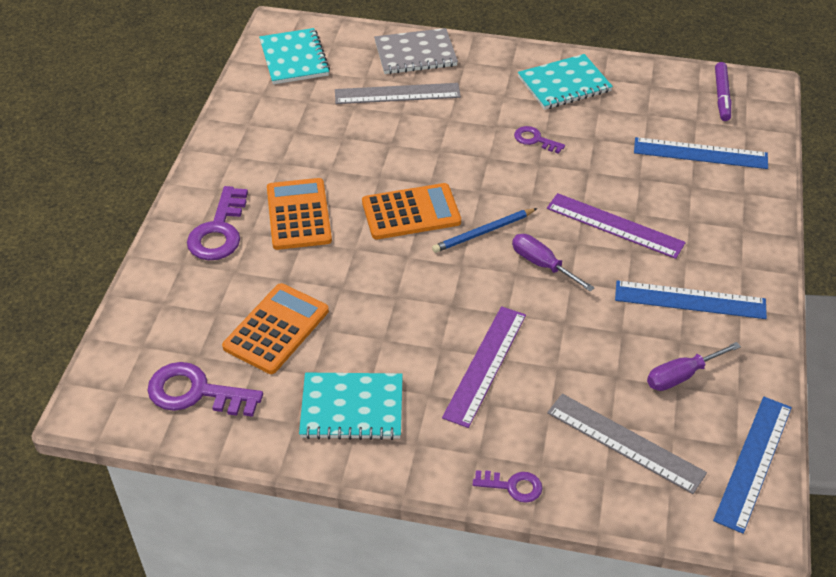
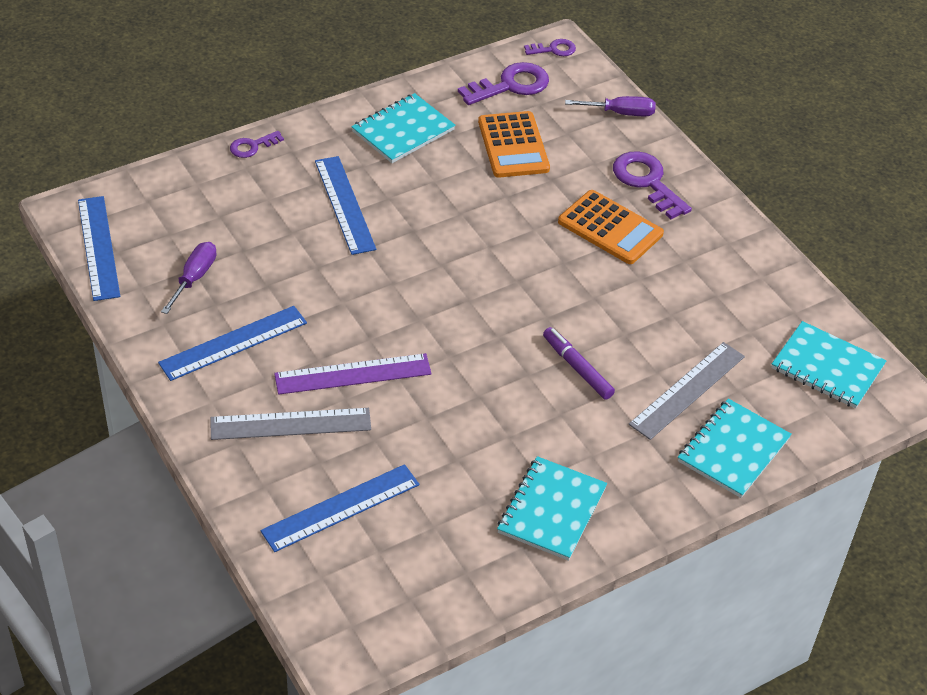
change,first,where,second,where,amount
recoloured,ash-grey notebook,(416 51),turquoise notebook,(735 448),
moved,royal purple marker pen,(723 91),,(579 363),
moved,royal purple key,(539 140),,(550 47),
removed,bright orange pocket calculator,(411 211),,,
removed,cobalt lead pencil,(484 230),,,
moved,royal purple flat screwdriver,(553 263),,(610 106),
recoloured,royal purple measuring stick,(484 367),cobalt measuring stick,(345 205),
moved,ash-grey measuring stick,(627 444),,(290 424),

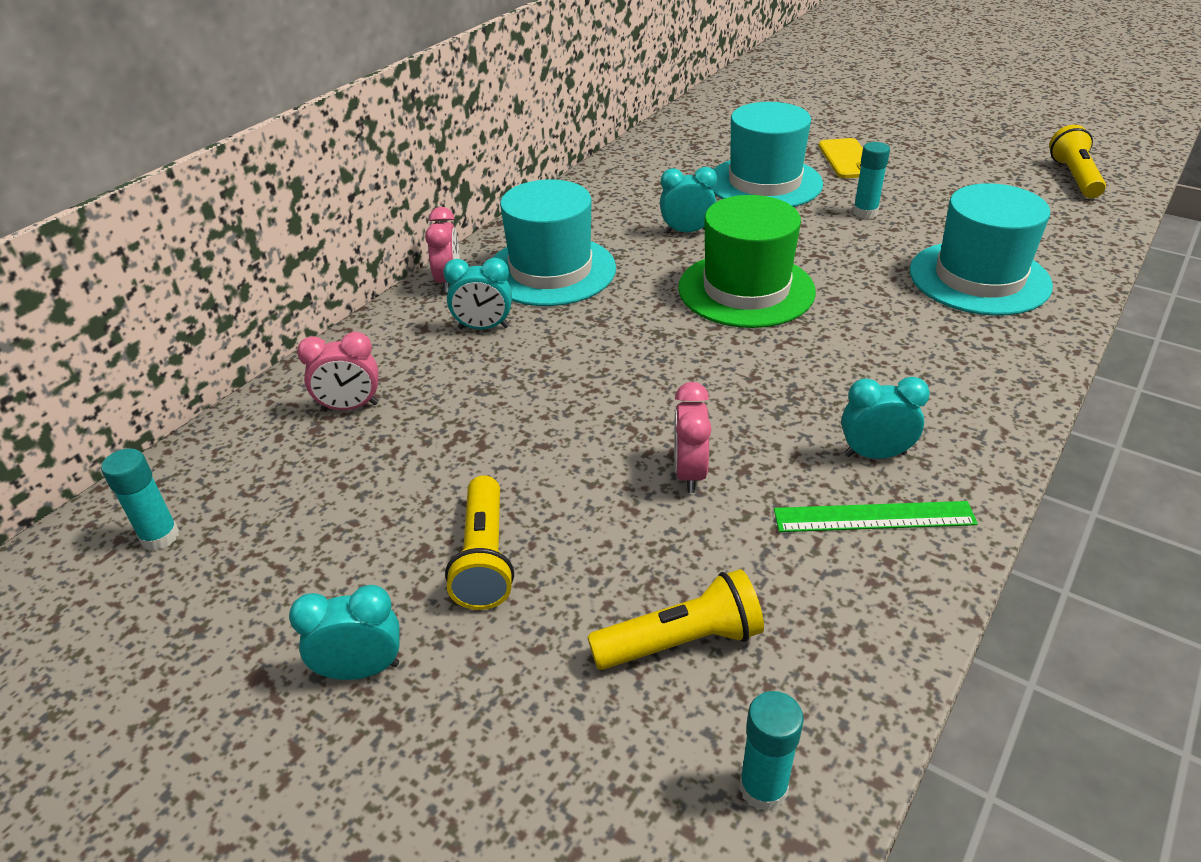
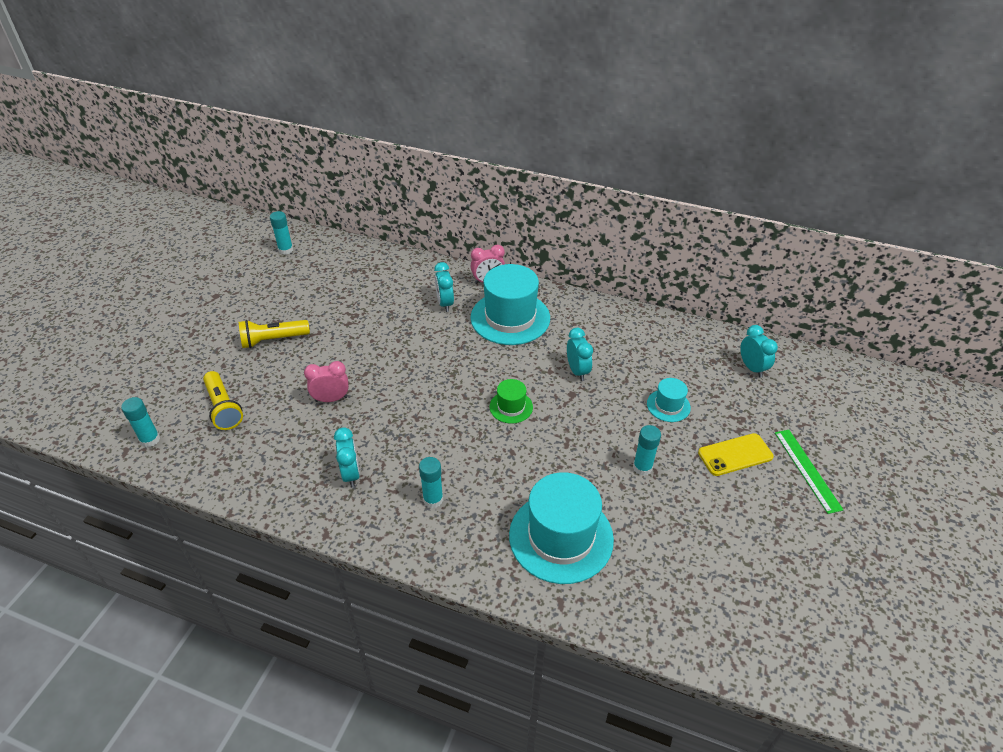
change,first,where,second,where,amount
resized,turquoise hat,(767 154),,(669 400),x0.49
removed,golden pocket torch,(1077 161),,,
resized,leaf-green hat,(747 261),,(511 401),x0.49
removed,rosy alarm clock,(338 371),,,
moved,leaf-green measuring stick,(876 516),,(809 472),
moved,turquoise alarm clock,(344 632),,(759 351),
added,,,turquoise stick of glue,(431 482),

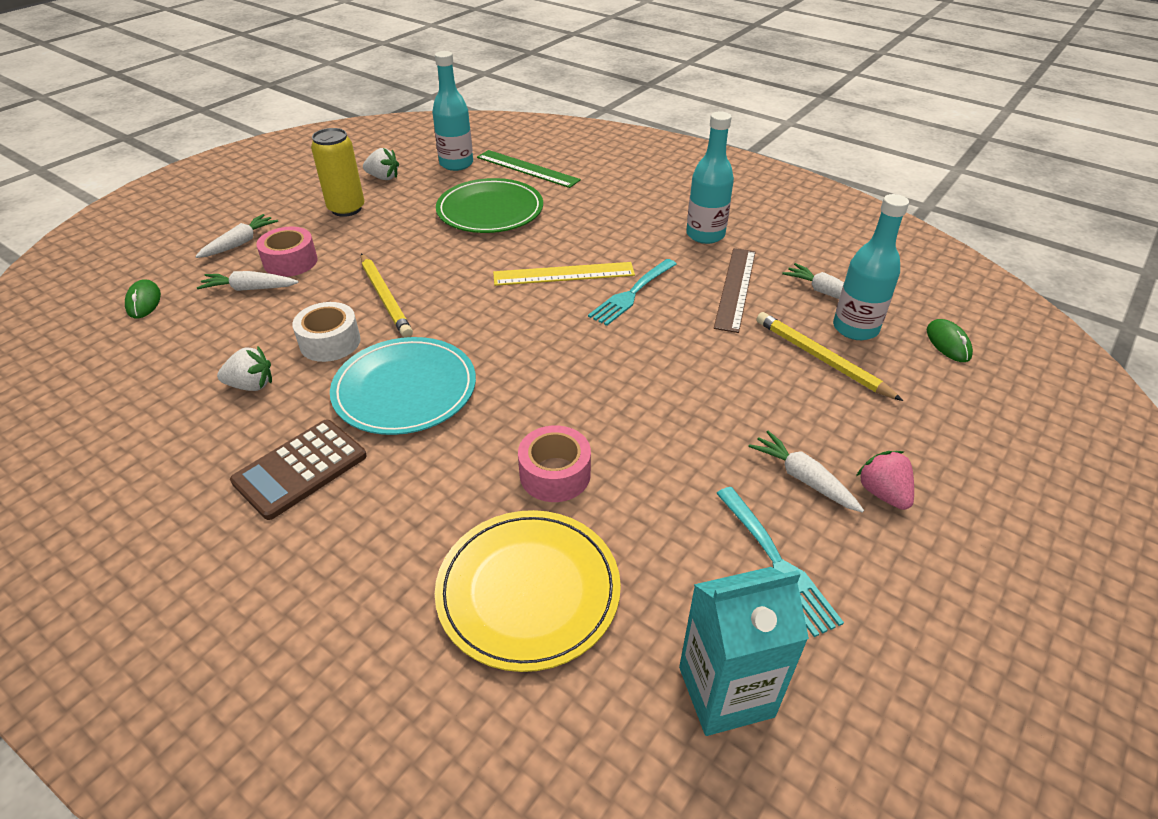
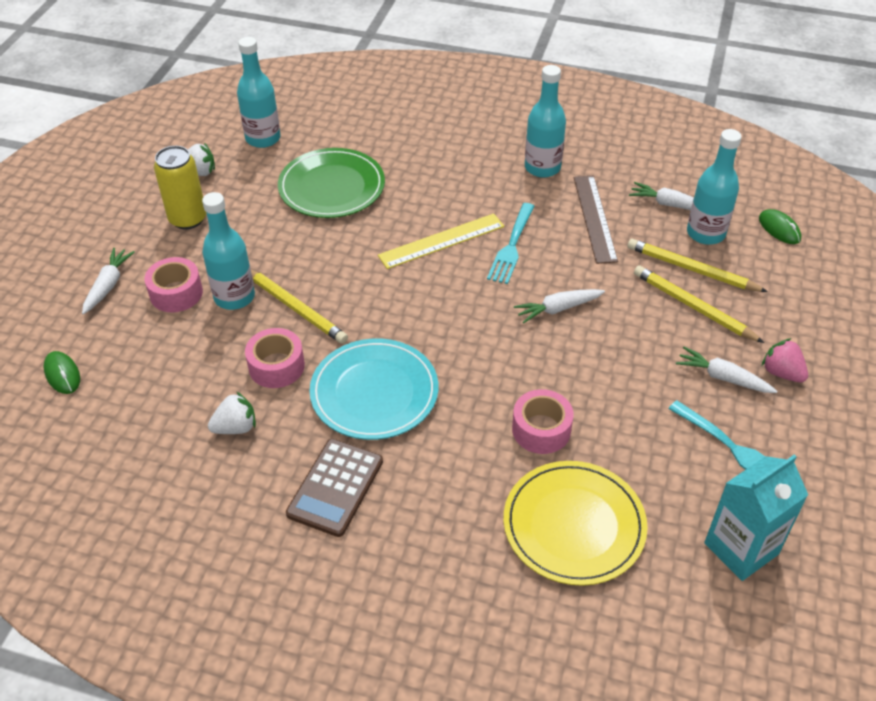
change,first,where,second,where,amount
removed,leaf-green measuring stick,(529 169),,,
moved,white carrot,(248 281),,(559 306),
recoloured,white sticky tape,(326 332),rosy sticky tape,(275 358),
added,,,turquoise bottle,(228 251),
added,,,golden lead pencil,(699 304),

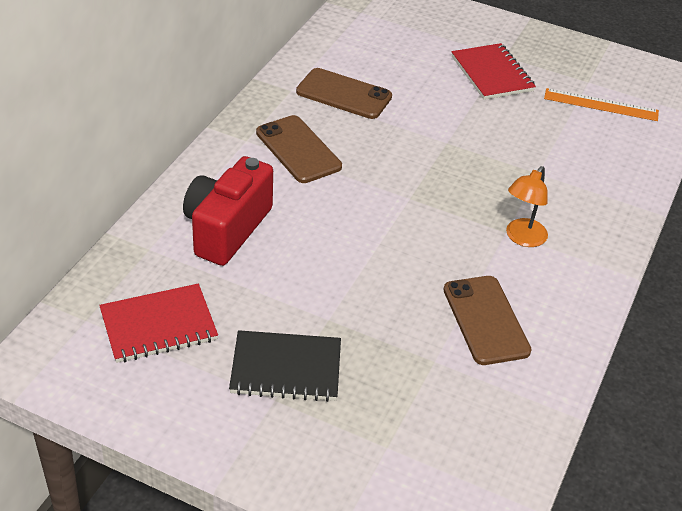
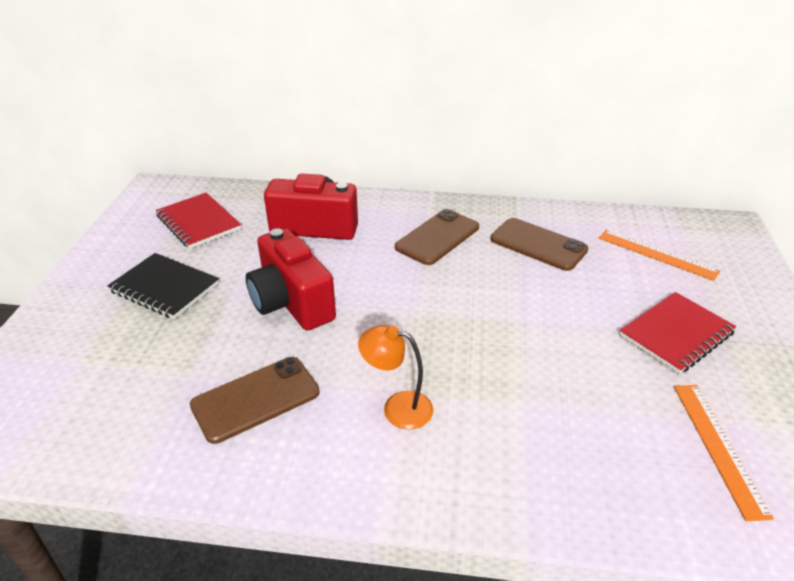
change,first,where,second,where,amount
turned,russet phone,(344 93),,(539 244),60 degrees counterclockwise
turned,black notebook,(285 366),,(163 286),45 degrees counterclockwise
added,,,scarlet camera,(291 279),
added,,,bright orange measuring stick,(659 255),

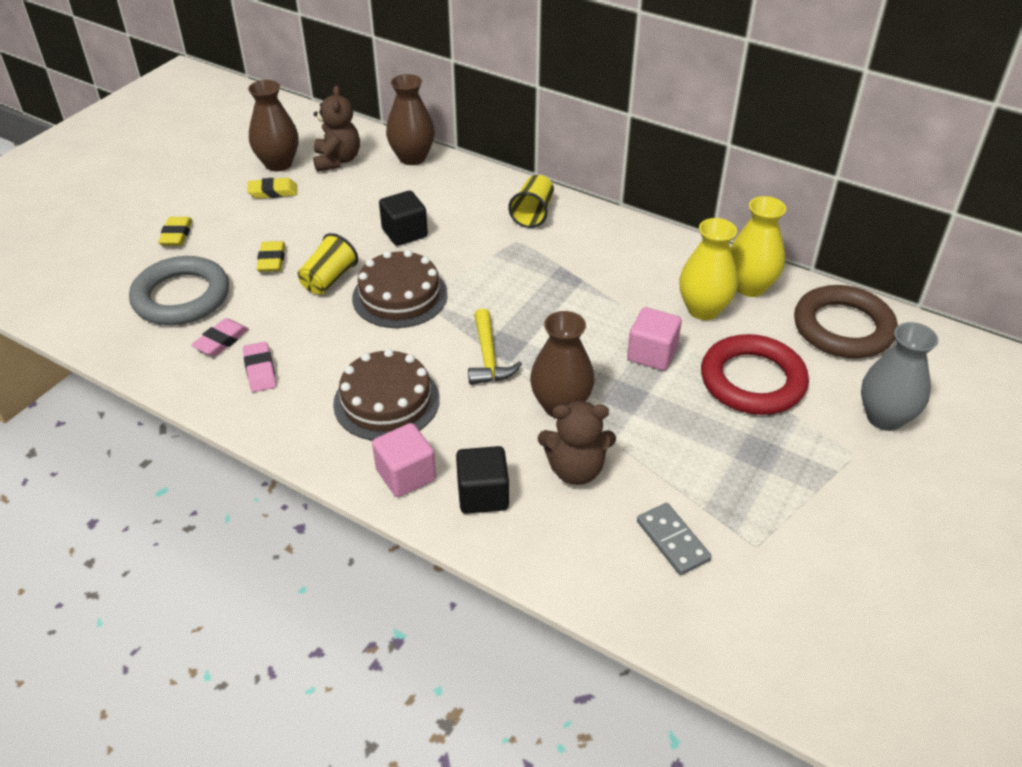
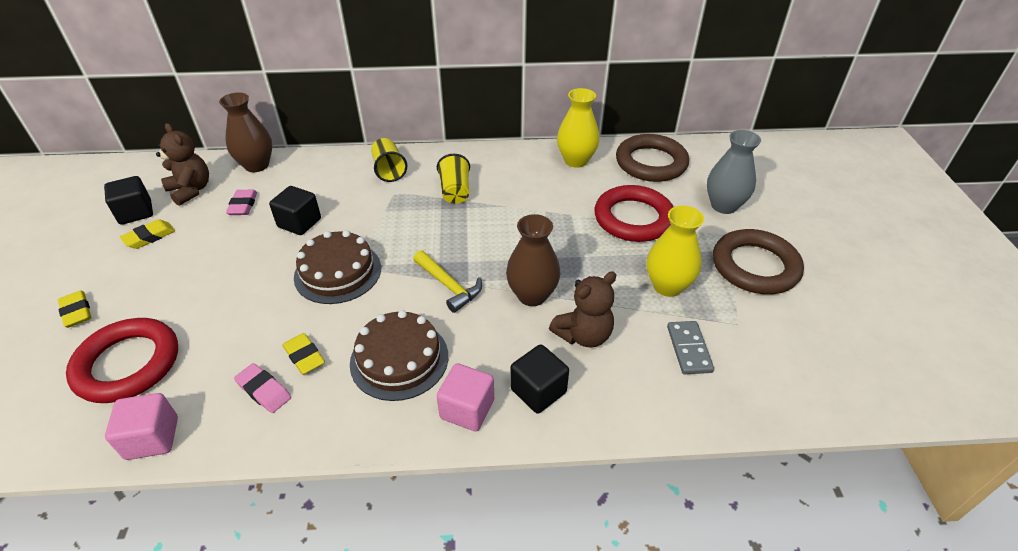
change,first,where,second,where,amount
replaced,russet flower vase,(273 125),black cube,(128 200),
moved,golden flower vase,(708 269),,(675 251),
moved,golden cup,(328 264),,(453 179),
moved,golden gum eraser,(271 256),,(303 354),
recoloured,ash-grey torus,(179 290),scarlet torus,(122 360),
moved,rosy cube,(654 339),,(141 426),
moved,rosy gum eraser,(220 337),,(241 202),
turned,ash-grey domino tile,(674 539),,(690 347),60 degrees clockwise
added,,,russet torus,(758 261),

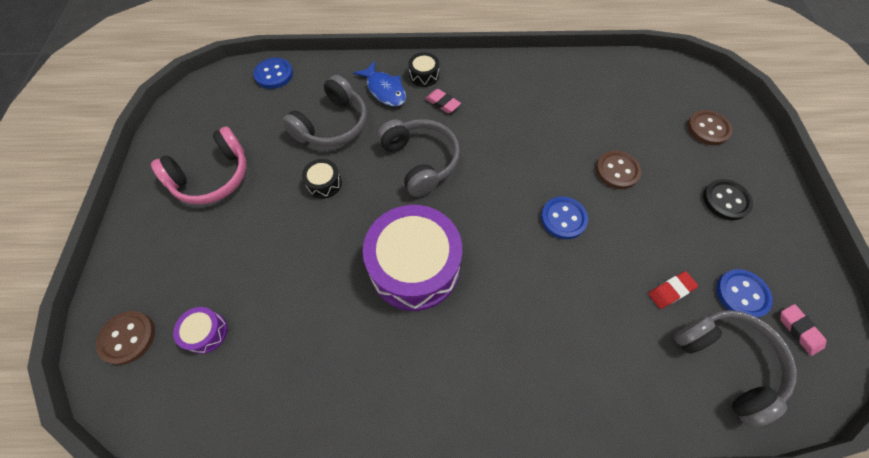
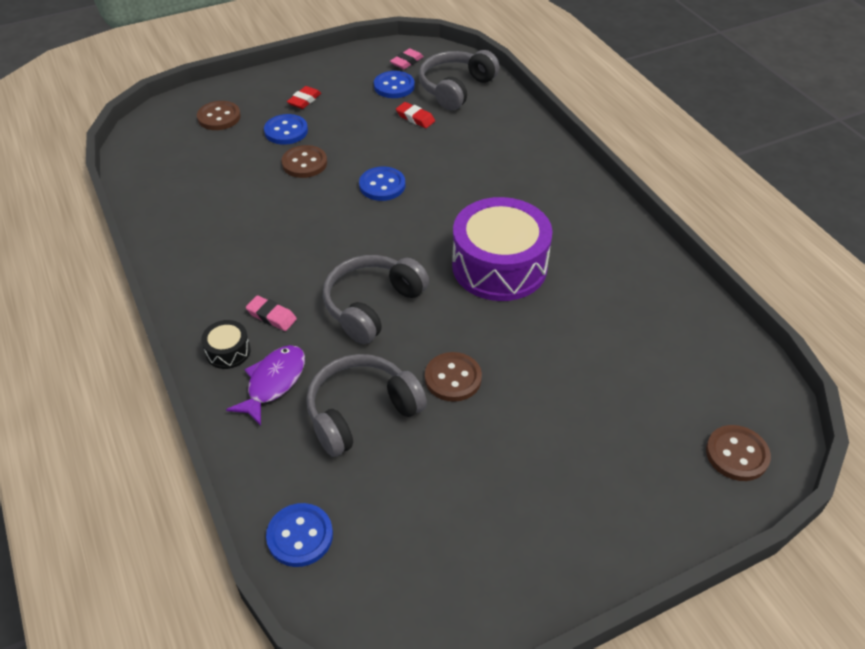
change,first,where,second,where,amount
recoloured,cobalt fish figure,(379 84),royal purple fish figure,(265 385),
turned,ash-grey headphones,(324 111),,(366 405),45 degrees counterclockwise
turned,rosy gum eraser,(443 101),,(271 313),75 degrees counterclockwise
removed,rosy headphones,(199 165),,,
replaced,black toy drum,(322 179),russet sewing button,(453 377),
replaced,black sewing button,(728 199),scarlet gum eraser,(304 97),
removed,royal purple toy drum,(200 330),,,
added,,,cobalt sewing button,(286 129),

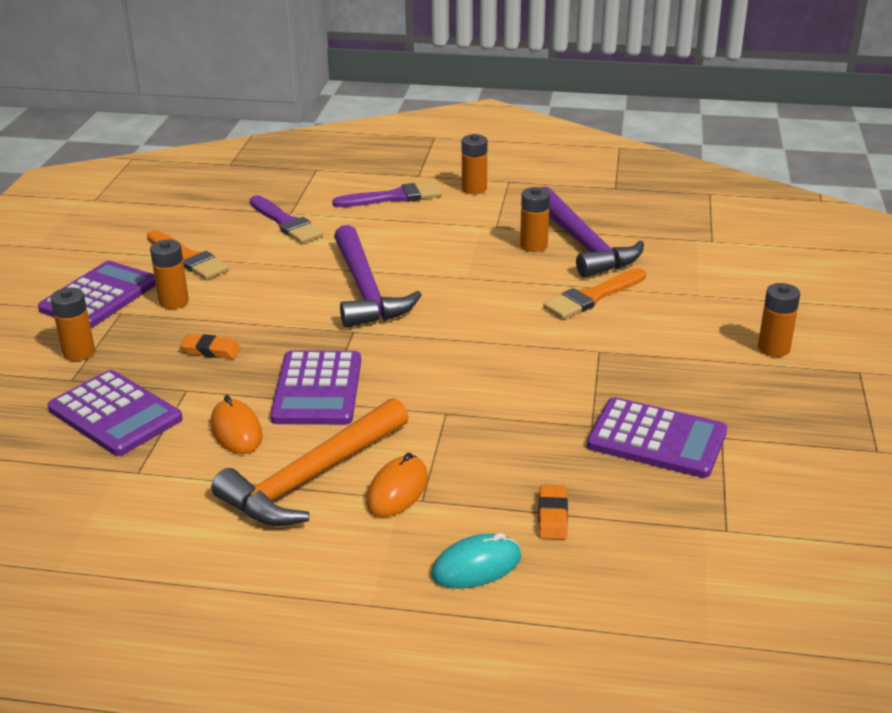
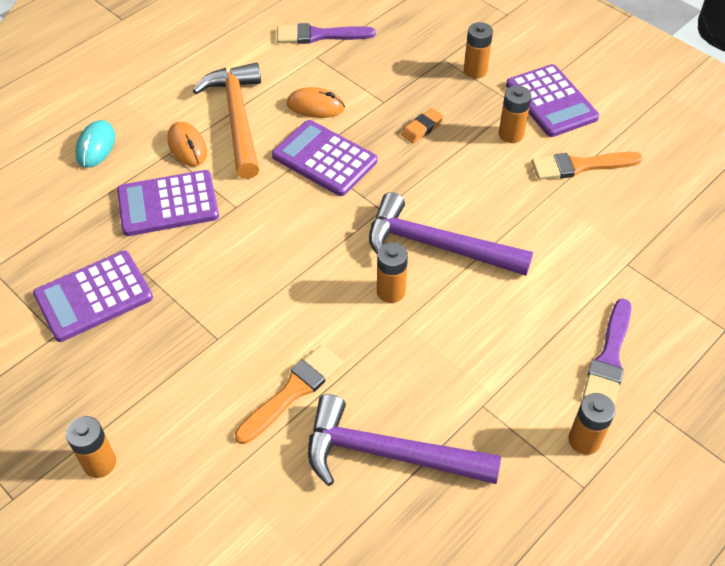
change,first,where,second,where,amount
moved,bright orange battery,(535 219),,(392 272),
moved,royal purple paint brush,(286 219),,(326 33),
turned,bright orange paint brush,(594 293),,(289 394),45 degrees clockwise
moved,royal purple pocket calculator,(115 413),,(168 203),
removed,bright orange gum eraser,(553 512),,,

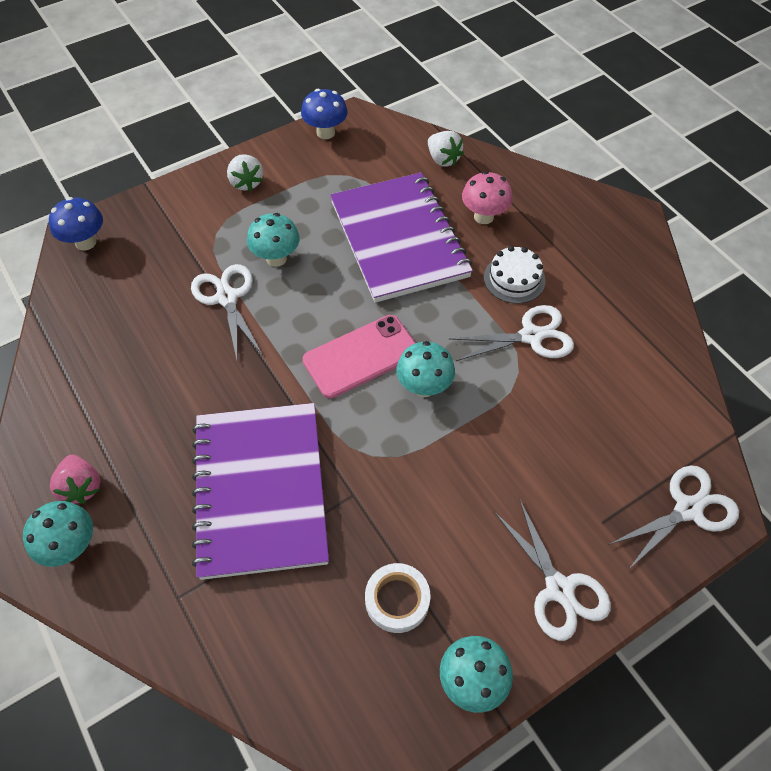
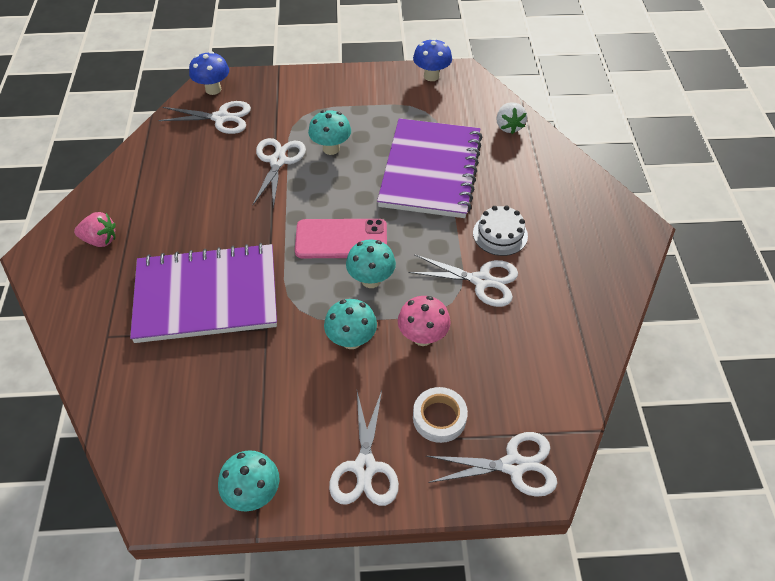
change,first,where,second,where,amount
removed,white toy strawberry,(245 172),,,
moved,rosy fungus,(487 197),,(424 321),
turned,royal purple notebook,(260 491),,(203 293),60 degrees clockwise
turned,rosy toy strawberry,(75 479),,(95 229),90 degrees counterclockwise
moved,turquoise fungus,(58 534),,(350 324),
moved,white sticky tape,(398 598),,(440 415),
added,,,white pair of scissors,(204 117),

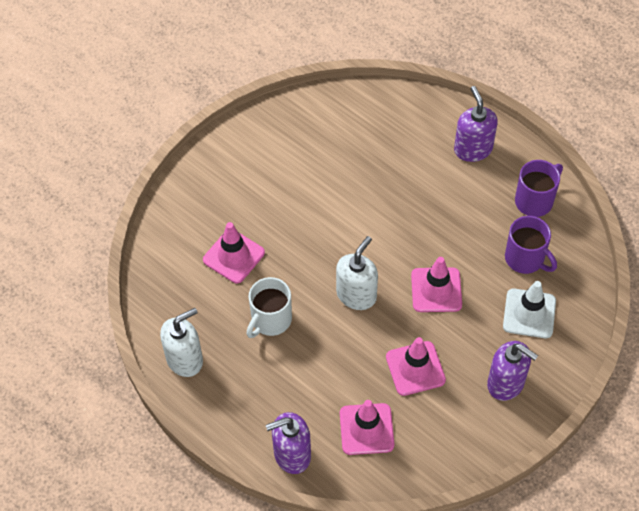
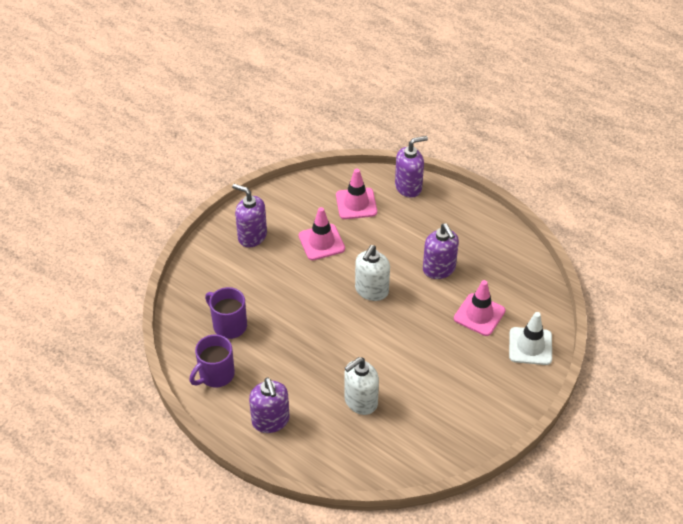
change,first,where,second,where,amount
removed,rosy safety cone,(436 284),,,
replaced,white coffee mug,(269 307),royal purple pump bottle,(441 251),
moved,white safety cone,(529 309),,(530 338),
moved,white pump bottle,(181 342),,(361 386),

